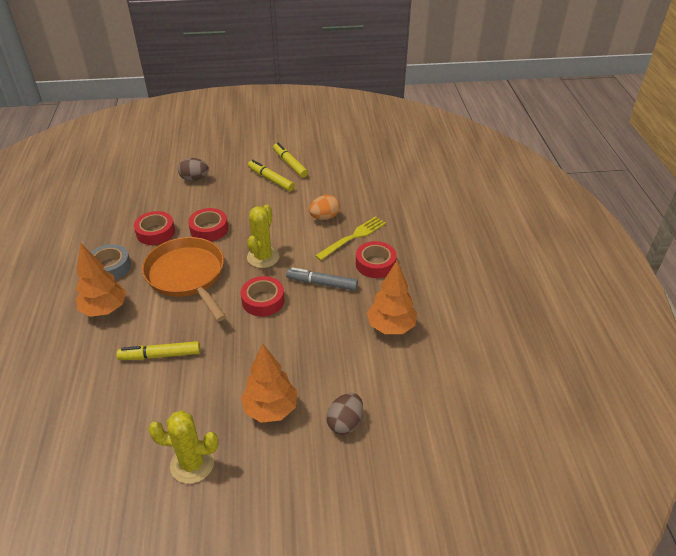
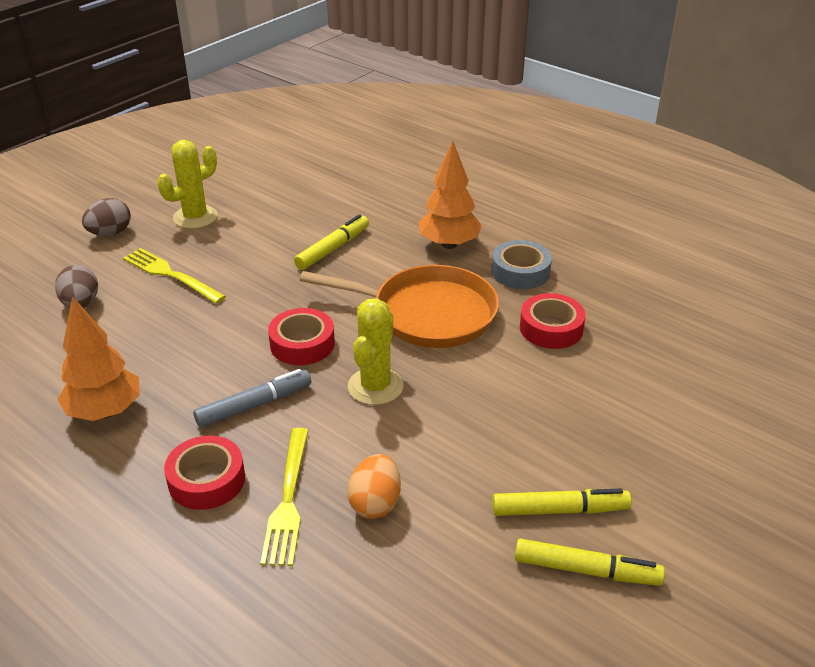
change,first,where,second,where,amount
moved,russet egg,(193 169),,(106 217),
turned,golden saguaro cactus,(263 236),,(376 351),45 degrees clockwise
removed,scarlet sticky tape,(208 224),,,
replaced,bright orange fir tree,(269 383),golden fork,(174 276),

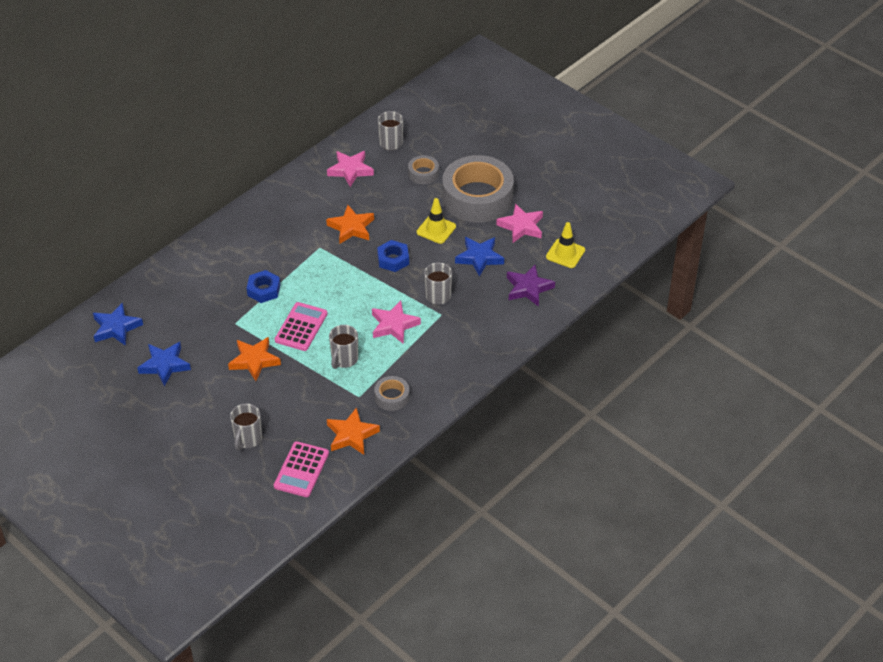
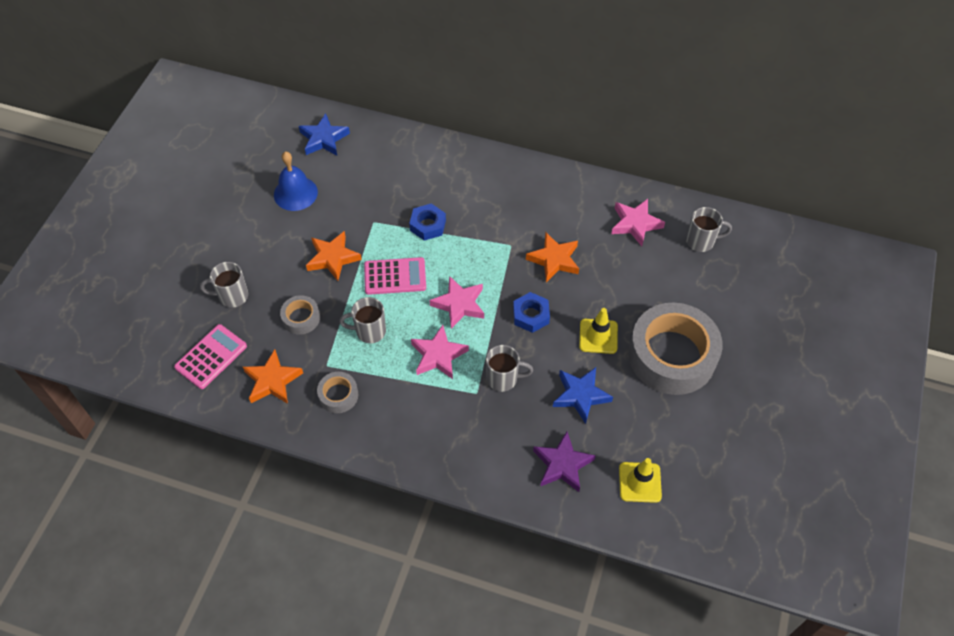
change,first,where,second,where,amount
moved,ash-grey sticky tape,(423 169),,(300 315),
moved,rosy star,(519 223),,(456 302),
replaced,cobalt star,(164 364),cobalt hand bell,(296 181),
turned,rosy pocket calculator,(301 469),,(210 356),135 degrees clockwise

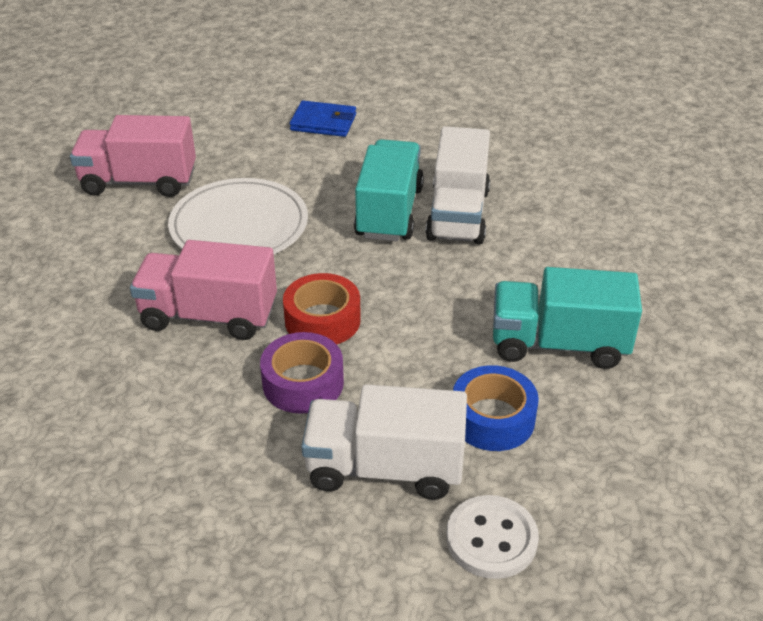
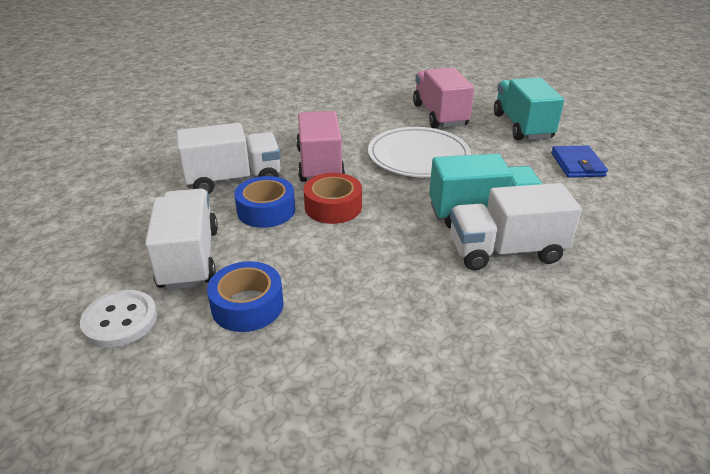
change,first,where,second,where,amount
moved,turquoise lorry,(567 318),,(529 109),
recoloured,royal purple sticky tape,(302 373),cobalt sticky tape,(264 202),
added,,,white lorry,(228 158),

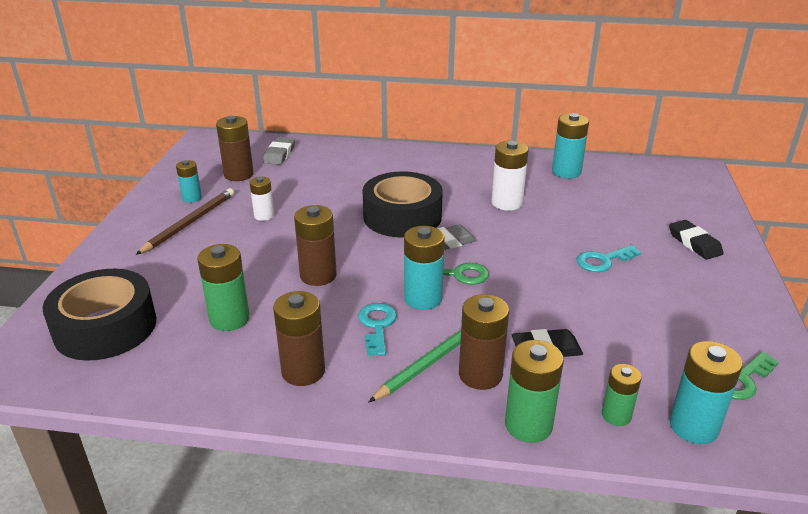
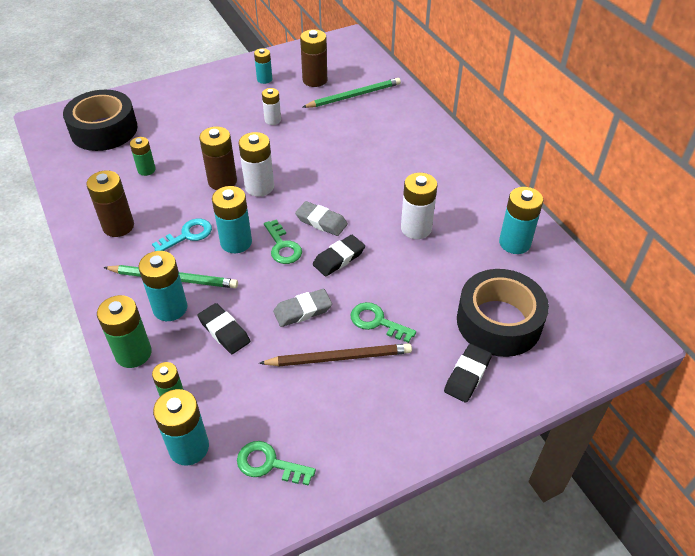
change,first,where,second,where,amount
moved,ash-grey gum eraser,(279 151),,(302 308),
moved,black sticky tape,(403 204),,(503 313),
moved,russet lead pencil,(185 221),,(335 354),
resized,leaf-green battery,(223 287),,(143 156),x0.62
recoloured,turquoise key,(608 258),leaf-green key,(383 322),
recoloured,russet battery,(484 342),turquoise battery,(163 286),
added,,,leaf-green lead pencil,(352 93),
added,,,white battery,(256 164),
added,,,black gum eraser,(339 255),

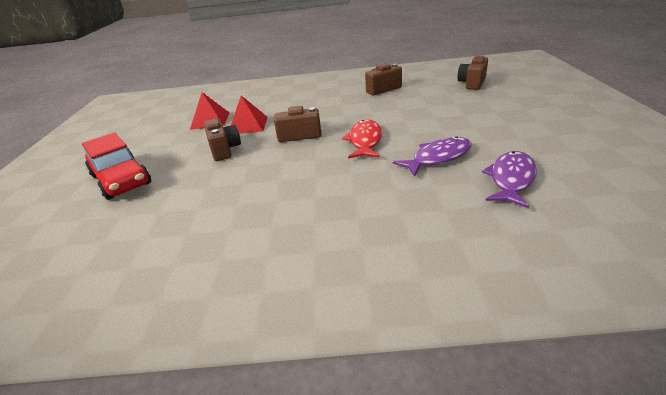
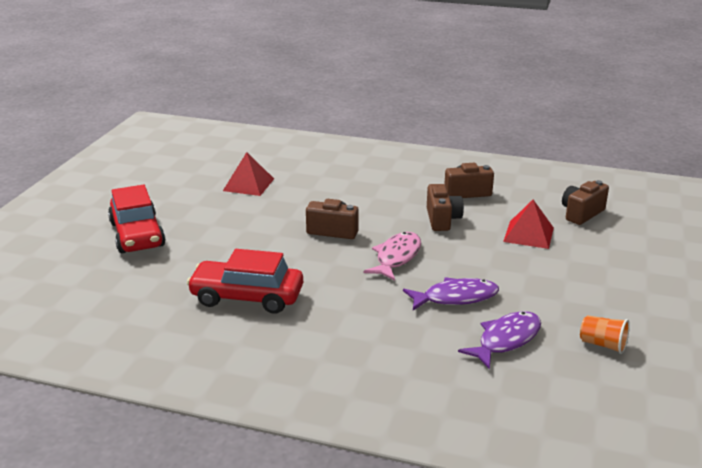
change,first,where,second,where,amount
moved,scarlet pyramid shape,(249 114),,(528 224),
moved,russet camera,(222 139),,(445 207),
recoloured,scarlet fish figure,(362 139),rosy fish figure,(392 256),
added,,,scarlet car,(245 281),
added,,,bright orange cup,(605 334),

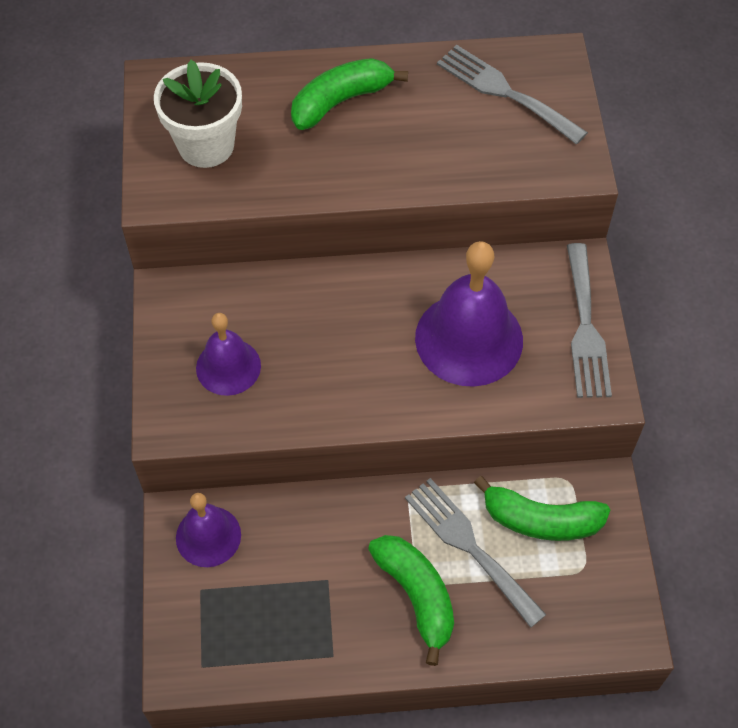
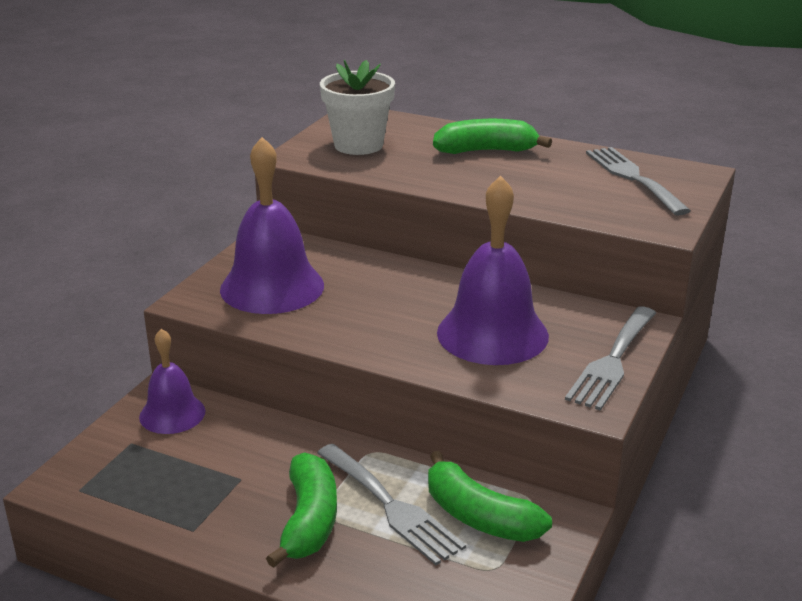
change,first,where,second,where,amount
resized,royal purple hand bell,(228 354),,(272 225),x1.69
turned,ash-grey fork,(476 553),,(391 504),150 degrees clockwise

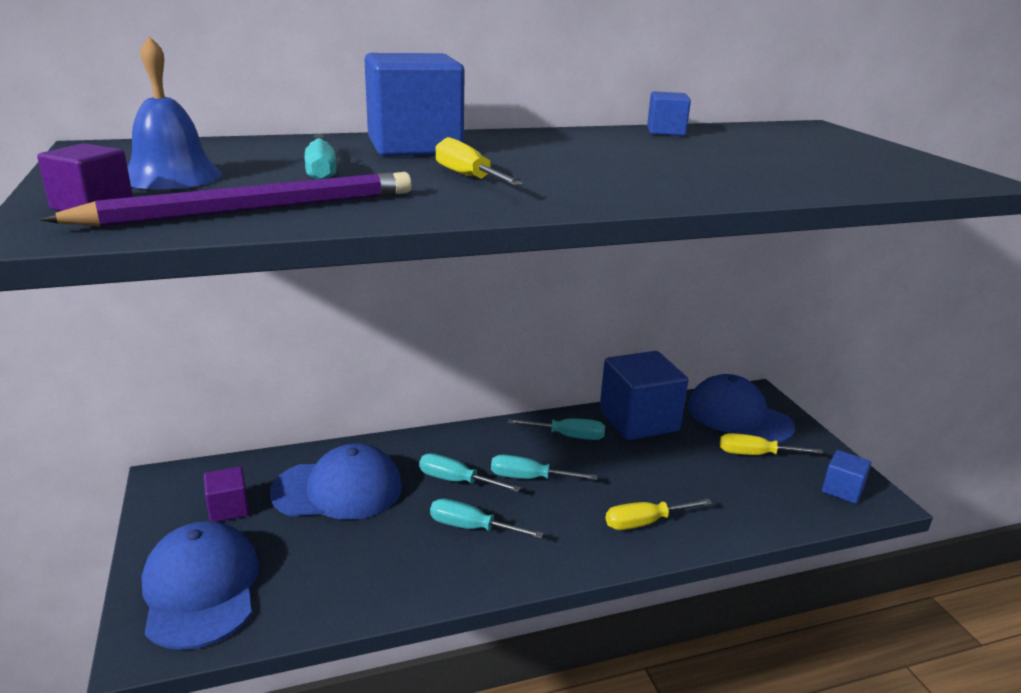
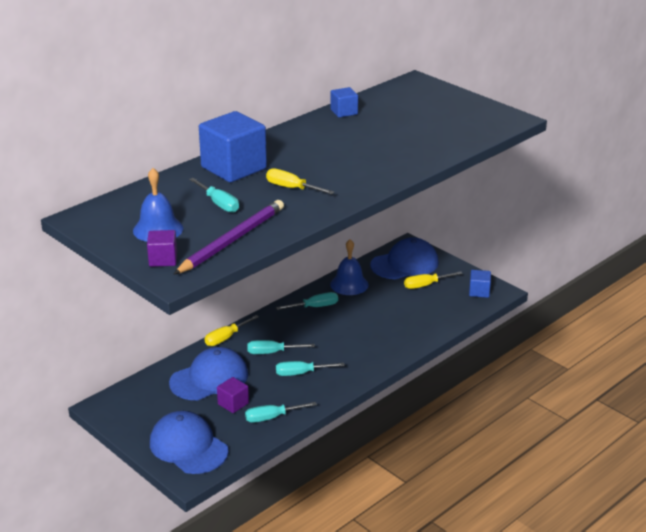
change,first,where,second,where,amount
replaced,cobalt cube,(644 395),cobalt hand bell,(349 267),
turned,cobalt peaked cap,(741 408),,(404 258),135 degrees clockwise
moved,turquoise flat screwdriver,(544 467),,(281 412),
moved,royal purple cube,(226 494),,(233 395),
moved,golden flat screwdriver,(659 514),,(232 330),

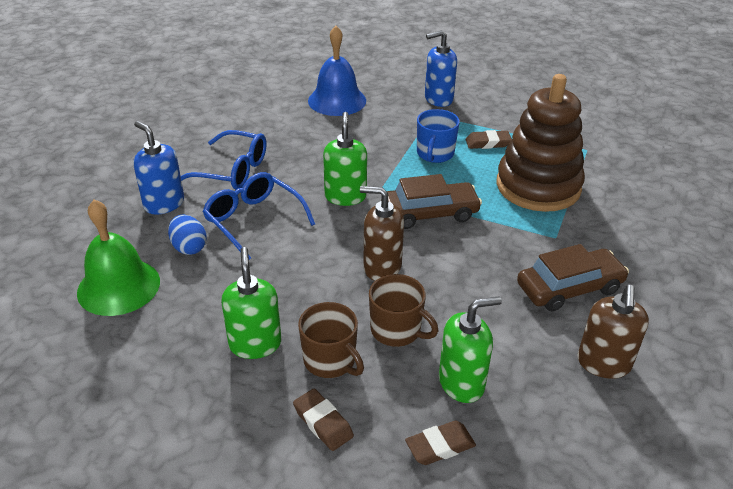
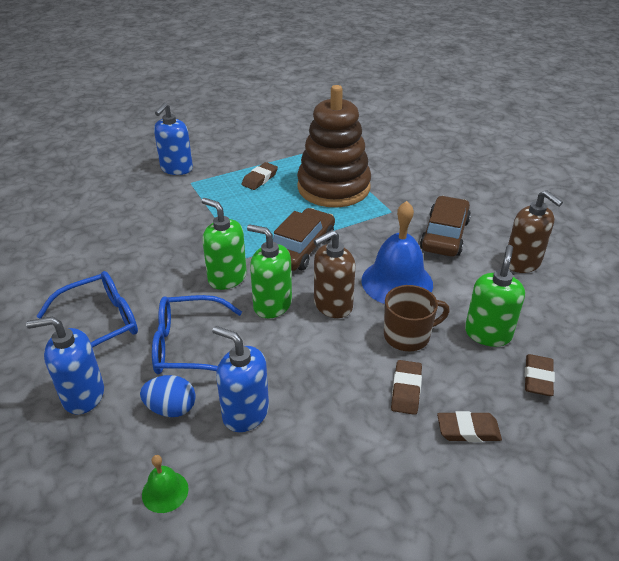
change,first,where,second,where,amount
moved,cobalt hand bell,(337 71),,(397 252),
removed,cobalt coffee mug,(438 136),,,
resized,leaf-green hand bell,(118 257),,(165 484),x0.47
moved,leaf-green pump bottle,(251 303),,(269 271),
replaced,russet coffee mug,(331 340),russet gum eraser,(406 387),
added,,,cobalt pump bottle,(240 379),

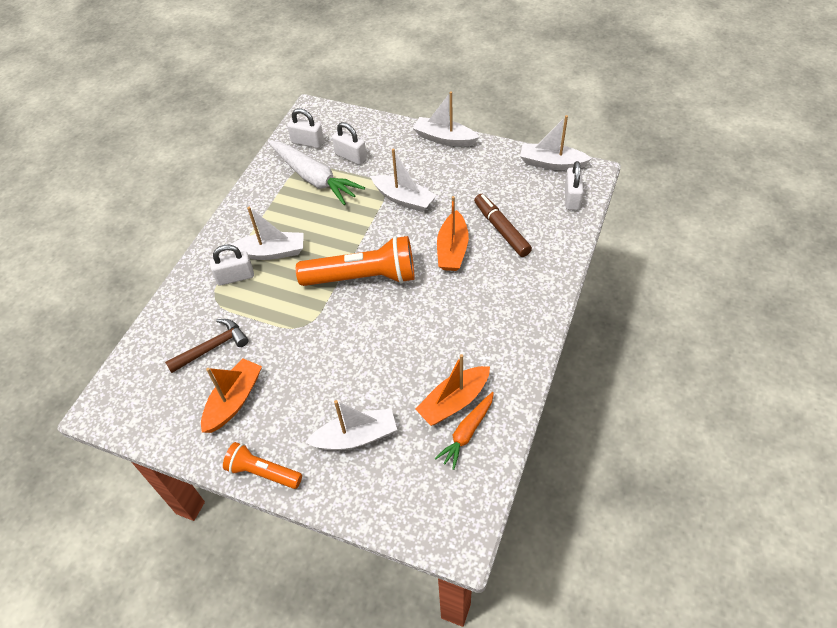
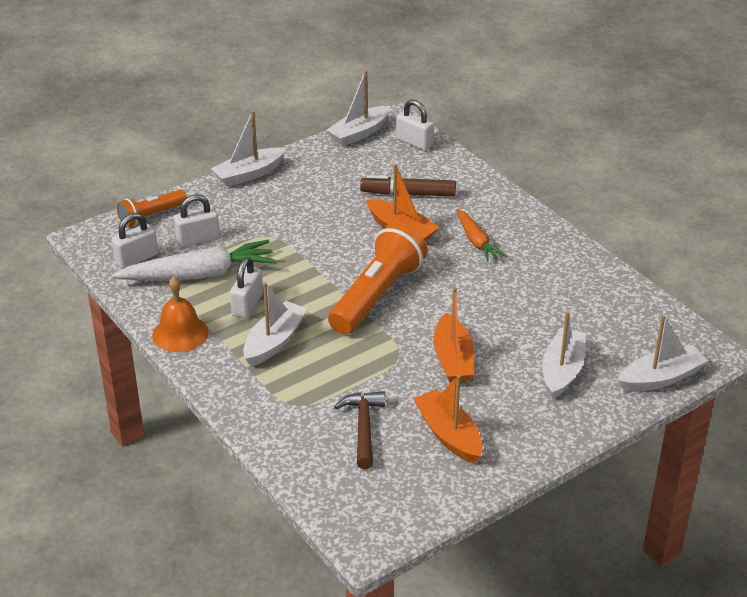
change,first,where,second,where,amount
moved,white boat,(403 180),,(663 353),
moved,white lock,(232 265),,(246 287),
moved,bright orange boat,(452 390),,(453 335),
moved,bright orange carrot,(464 431),,(481 235),
moved,bright orange pocket torch,(262 465),,(152 208),
added,,,bright orange hand bell,(181 314),

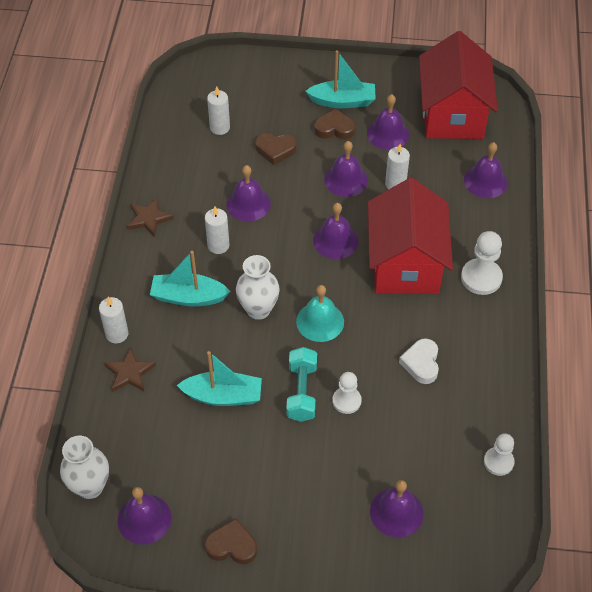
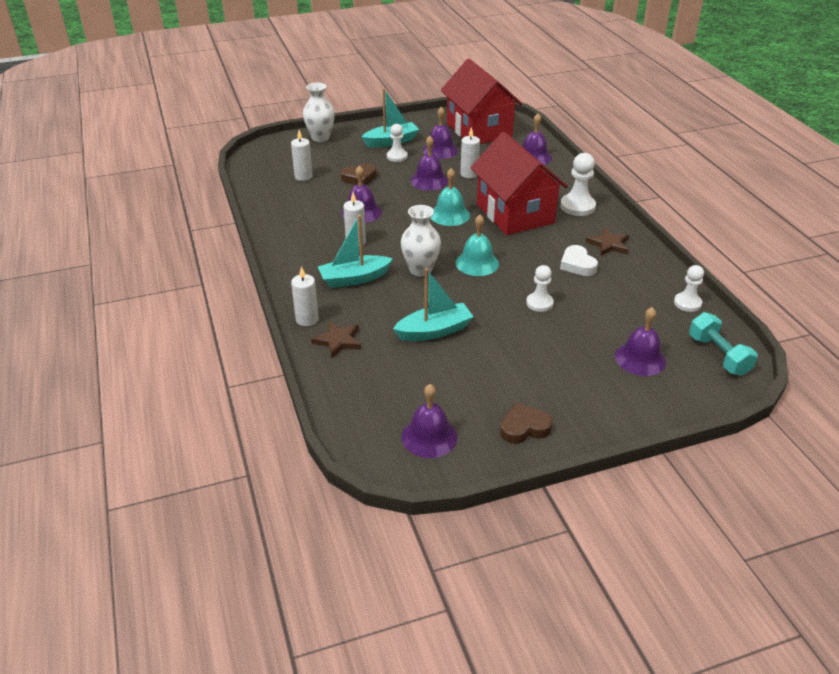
change,first,where,second,where,amount
replaced,russet heart shape,(334 123),white game pawn,(397 143),
moved,russet star,(150 217),,(607 242),
recoloured,royal purple hand bell,(336 231),turquoise hand bell,(450 197),
moved,turquoise hand weight,(301 384),,(723 344),
moved,white flower vase,(84 467),,(319 112),

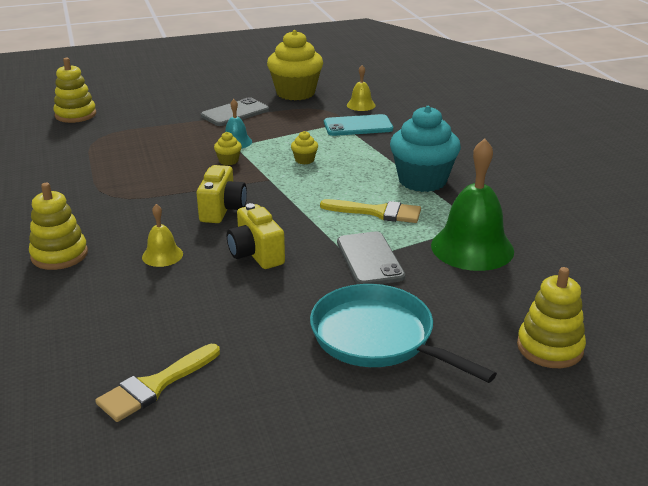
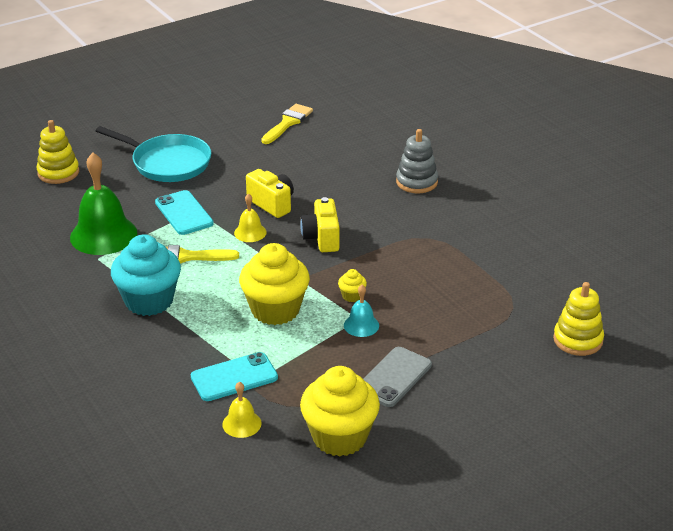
change,first,where,second,where,amount
resized,golden cupcake,(304 148),,(274 284),x2.40
recoloured,golden ring stacker,(58 226),ash-grey ring stacker,(417 161),
moved,golden hand bell,(162 235),,(250 217),
recoloured,ash-grey phone,(371 257),turquoise phone,(184 212),

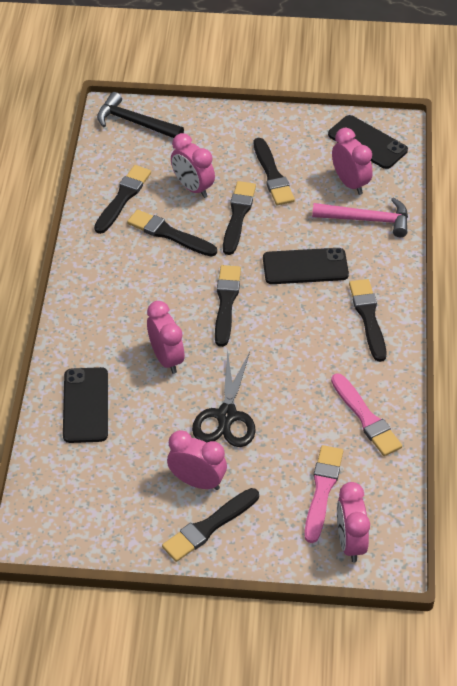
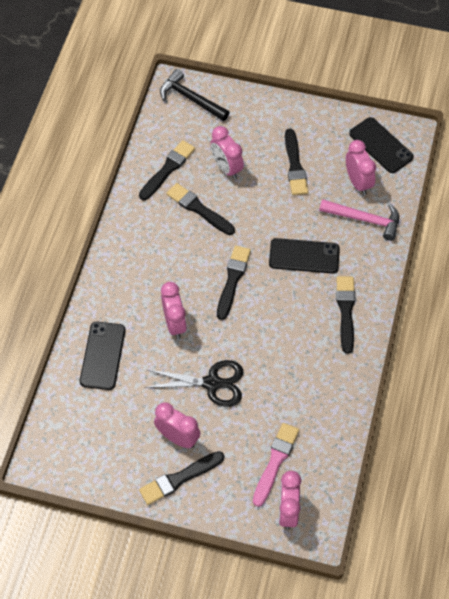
change,first,where,second,where,amount
removed,black paint brush,(239 218),,,
turned,black pair of scissors,(224 398),,(194 383),105 degrees counterclockwise
removed,rosy paint brush,(366 414),,,

